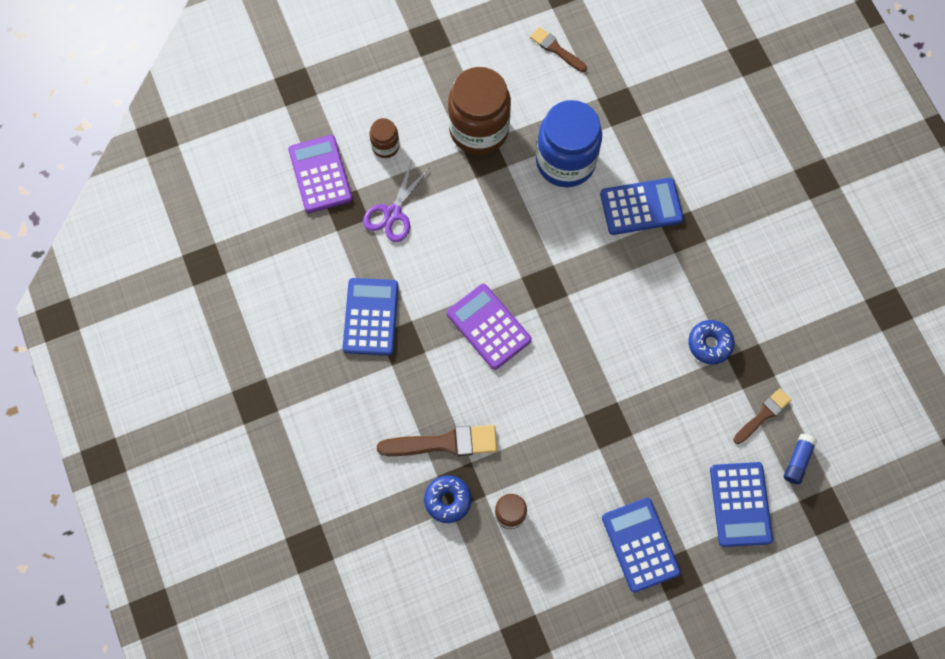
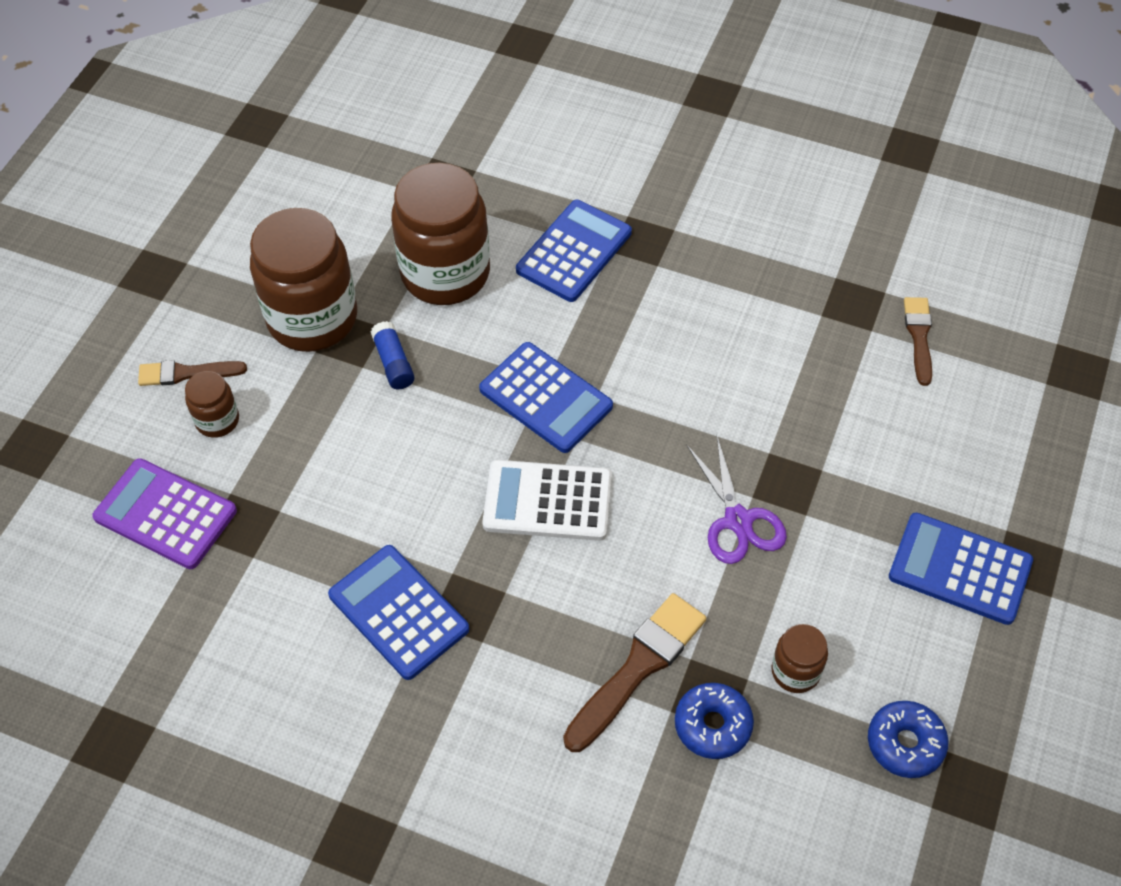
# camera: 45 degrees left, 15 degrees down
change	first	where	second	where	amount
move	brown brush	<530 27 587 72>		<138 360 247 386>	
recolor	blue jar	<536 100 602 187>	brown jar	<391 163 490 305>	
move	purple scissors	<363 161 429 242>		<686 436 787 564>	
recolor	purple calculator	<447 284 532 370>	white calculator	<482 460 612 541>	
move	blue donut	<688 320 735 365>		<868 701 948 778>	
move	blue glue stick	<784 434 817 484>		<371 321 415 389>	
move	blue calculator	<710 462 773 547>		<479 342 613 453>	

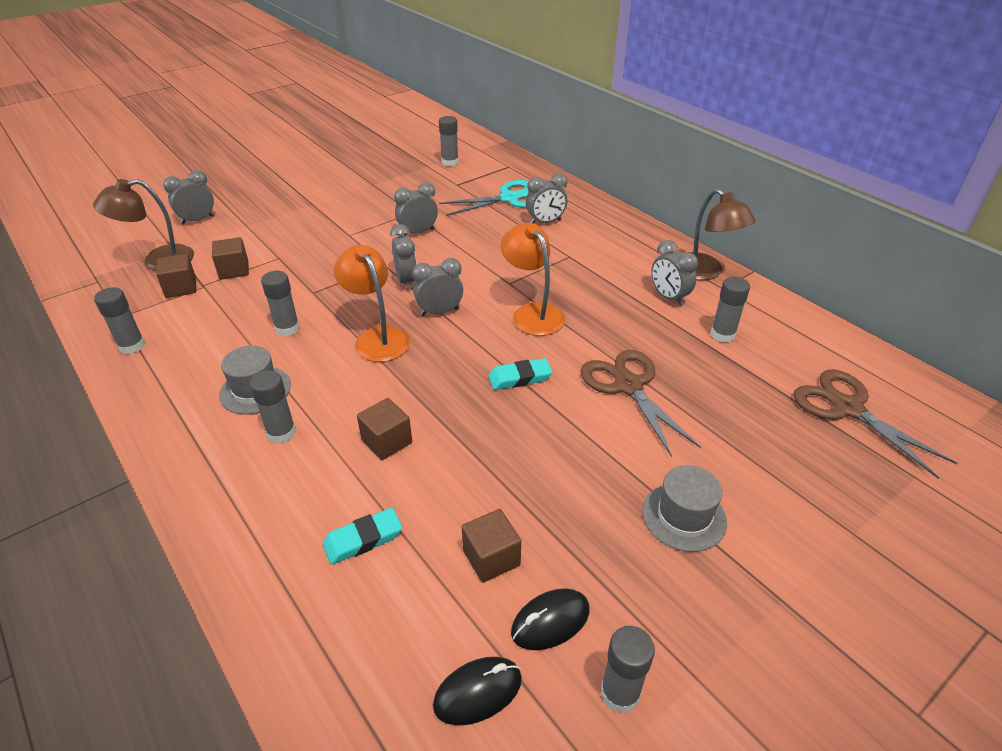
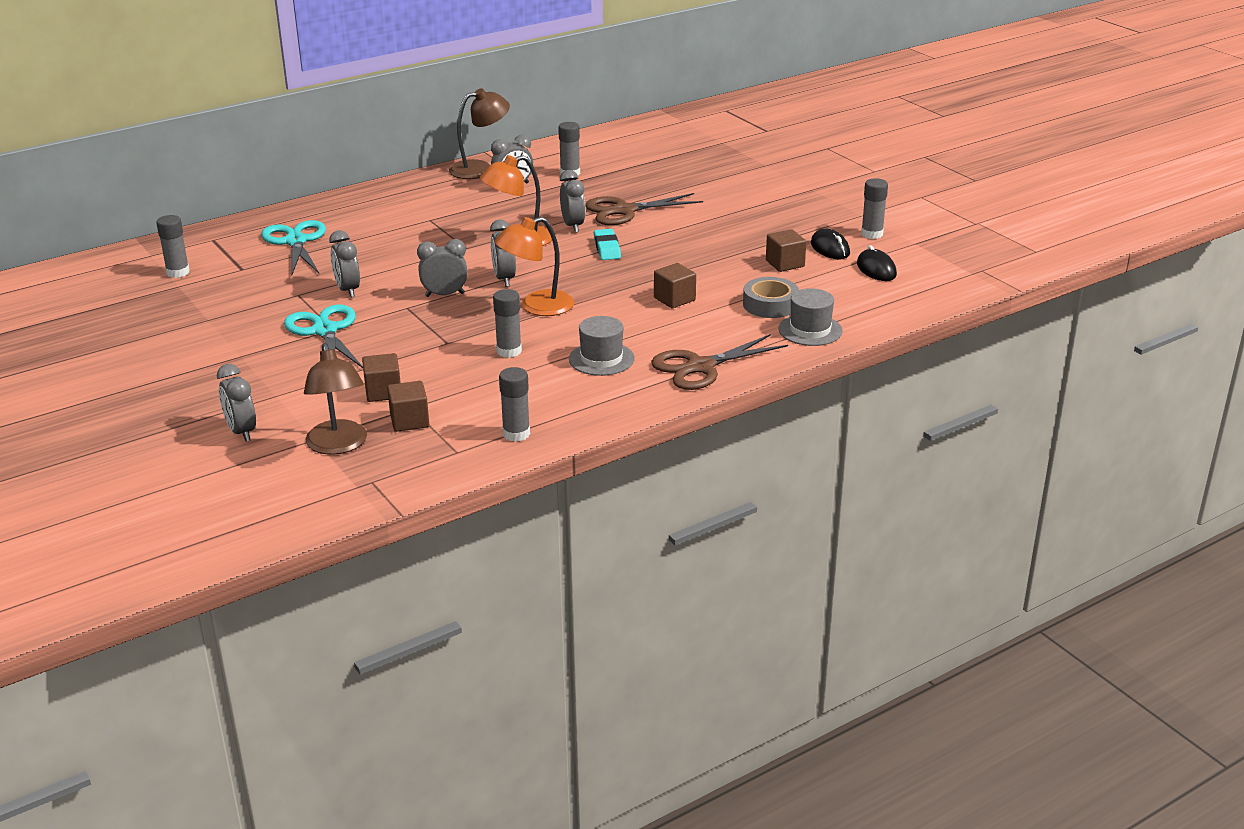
# camera: 85 degrees left, 10 degrees down
change	first	where	second	where	amount
move	grey clock	<526 173 567 223>		<560 170 585 233>	
move	brown scissors	<793 369 958 479>		<651 334 788 390>	
delete	grey glue stick	<250 370 296 444>			
move	grey hat	<642 465 727 552>		<778 288 843 346>	
replace	turquoise eraser	<323 508 402 565>	grey tape	<743 277 799 318>	
insert			turquoise scissors	<284 305 363 368>	

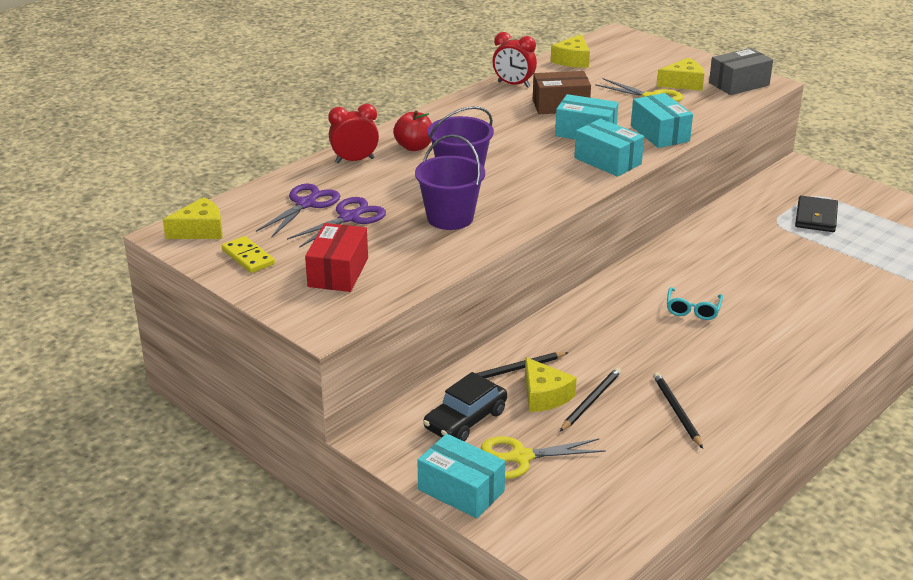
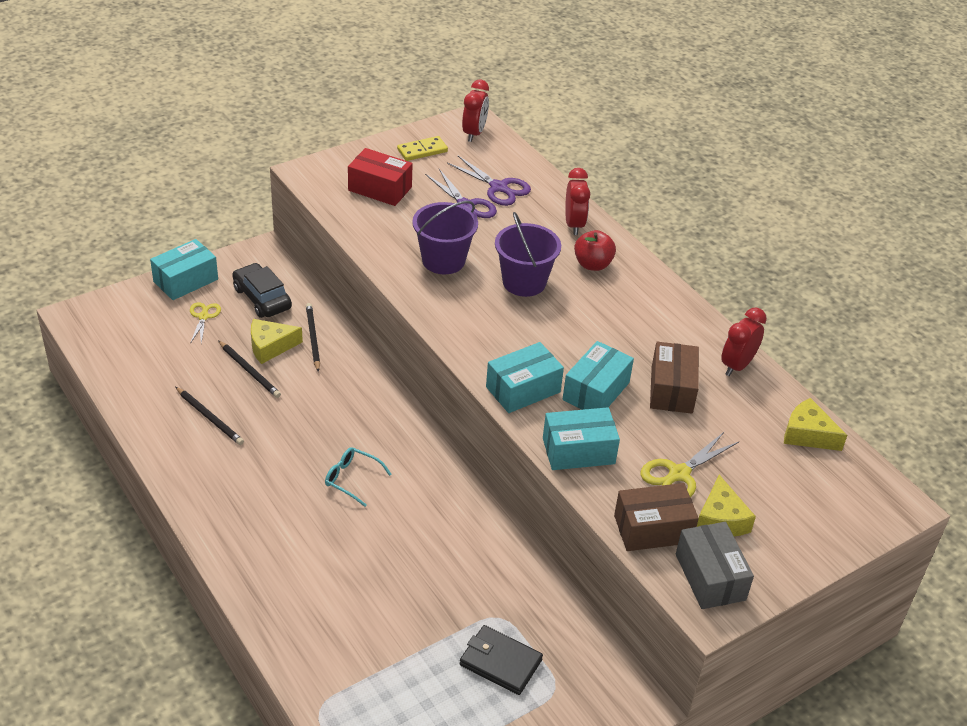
# camera: 100 degrees right, 10 degrees up
change	first	where	second	where	amount
replace	yellow cheese	<163 197 223 239>	red clock	<462 80 489 142>	
rotate	black pencil	<653 372 703 449>		<175 387 244 445>	45 degrees clockwise
resize	yellow scissors	<481 437 606 479>		<190 302 221 344>	x0.64
insert			brown box	<614 483 699 551>	

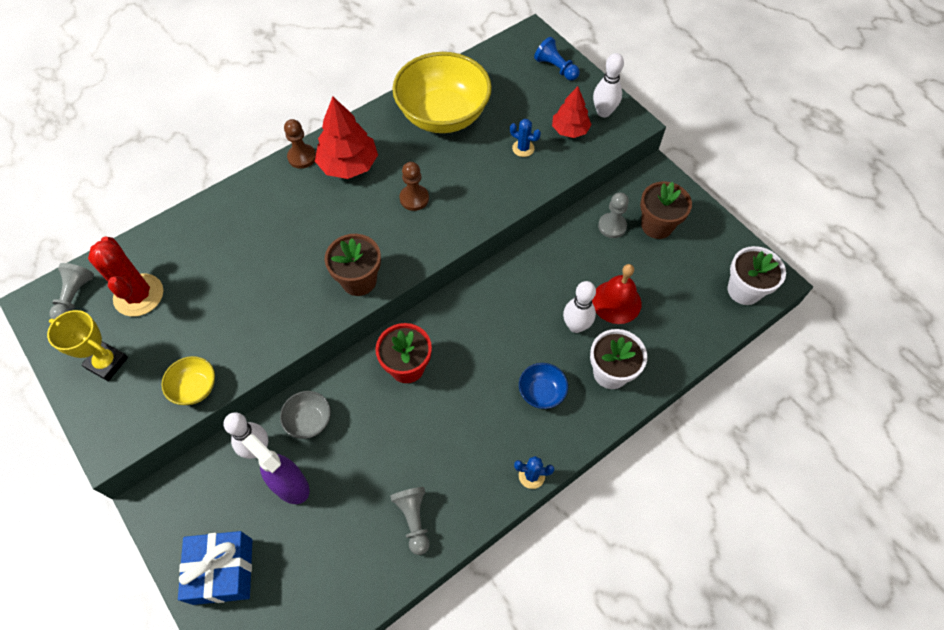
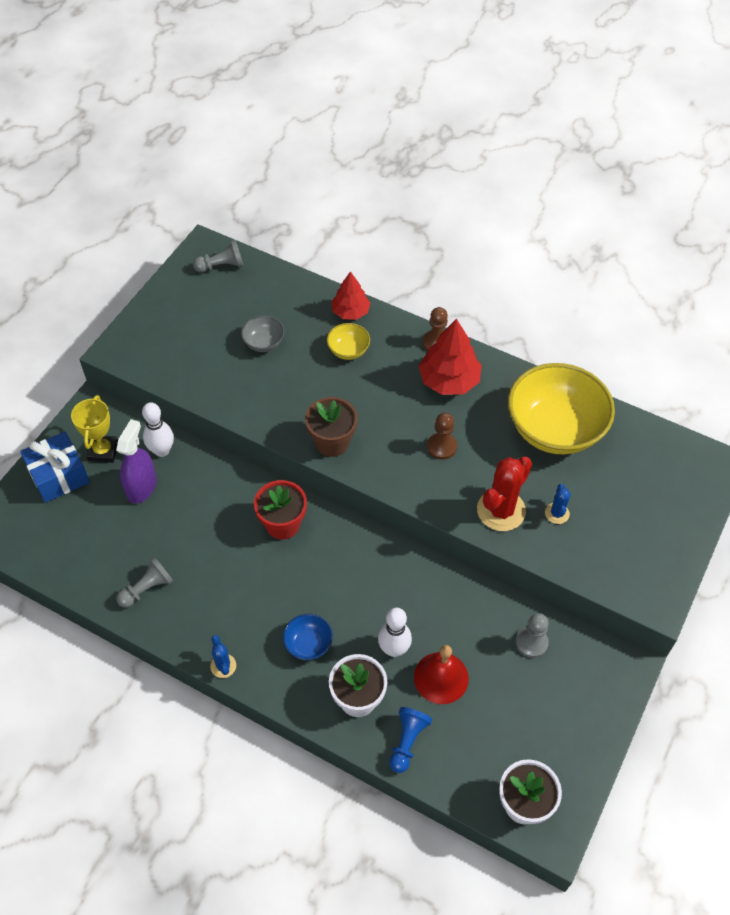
# camera: 65 degrees right, 5 degrees down
change	first	where	second	where	amount
move	blue pawn	<534 37 580 81>		<389 707 432 773>	
delete	white bowling pin	<593 53 624 117>			
move	red tree	<552 86 592 138>		<331 271 371 320>	
delete	brown flower pot	<640 182 692 239>			
move	red cactus	<88 237 163 317>		<477 456 532 531>	
move	yellow trophy	<47 310 128 381>		<71 395 118 463>	
move	yellow bowl	<161 356 215 405>		<327 323 370 360>	
move	grey bowl	<280 391 331 439>		<241 315 284 352>	

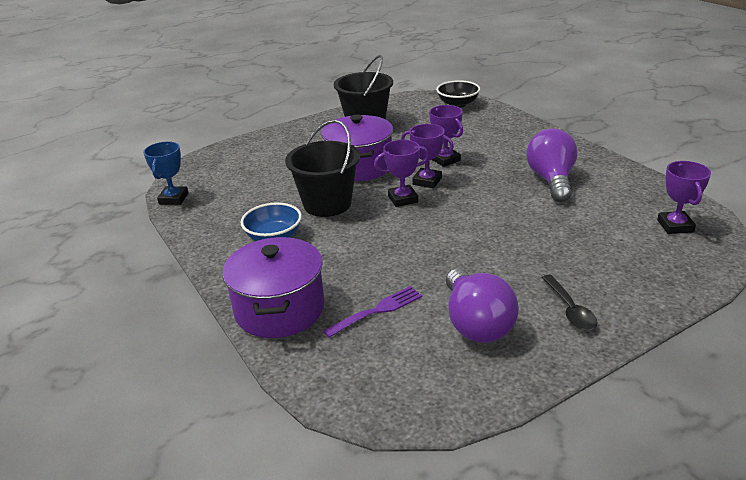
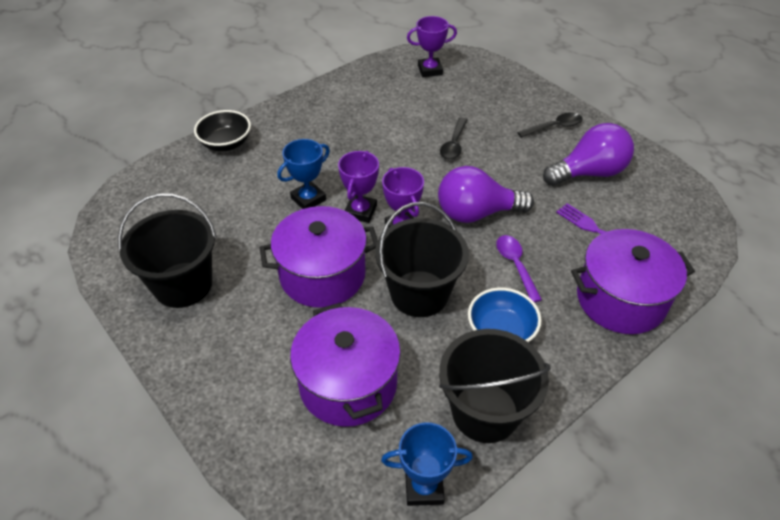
# camera: 100 degrees left, 15 degrees up
change	first	where	second	where	amount
move	black bowl	<436 80 480 108>		<194 110 251 151>	
recolor	purple trophy	<429 105 463 167>	blue trophy	<277 139 330 209>	
move	purple light bulb	<526 128 578 202>		<438 166 534 223>	
insert			black spoon	<440 118 467 160>	
insert			purple spoon	<496 235 542 302>	
insert			purple pot	<290 303 401 427>	
insert			black bucket	<439 329 551 443>	

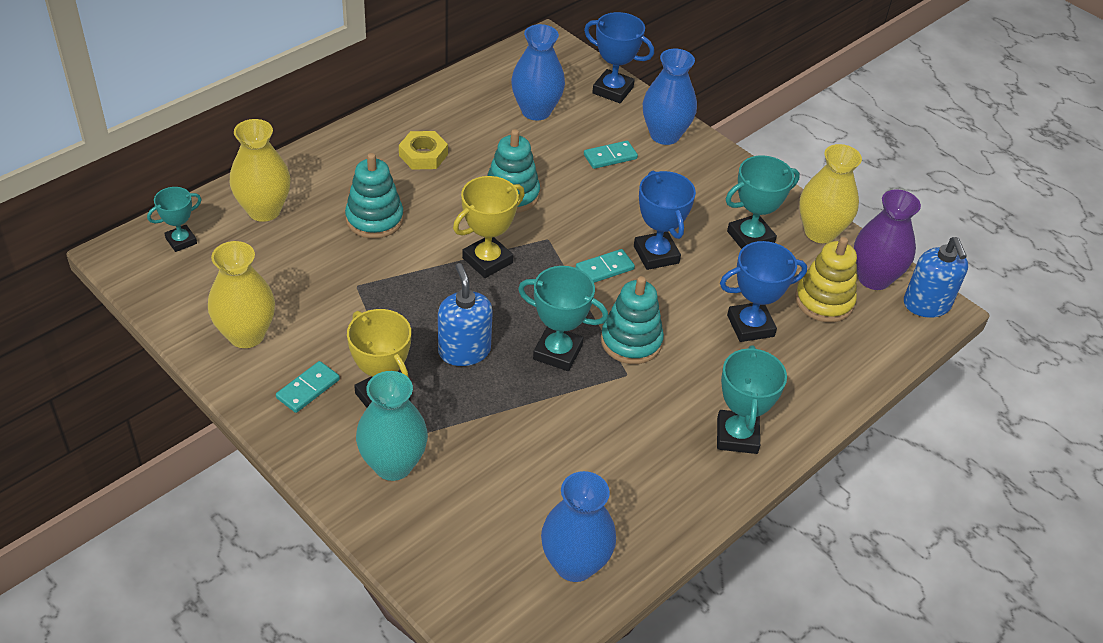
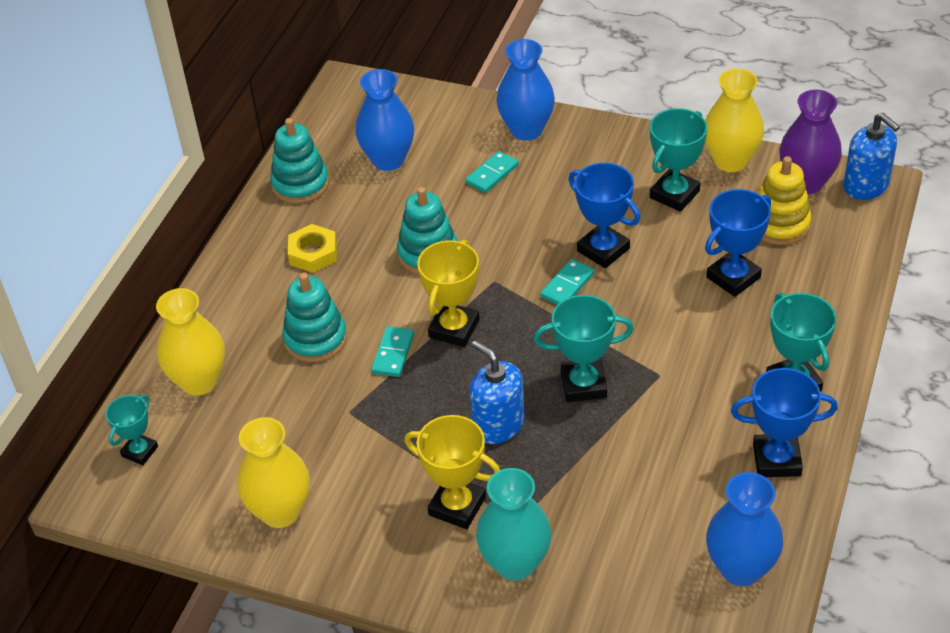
# camera: 20 degrees left, 0 degrees up
change	first	where	second	where	amount
move	blue trophy	<584 12 654 103>		<731 368 838 477>	
move	turquoise stacking toy	<601 276 664 364>		<270 118 329 204>	
move	turquoise domino	<276 361 340 413>		<371 326 414 377>	

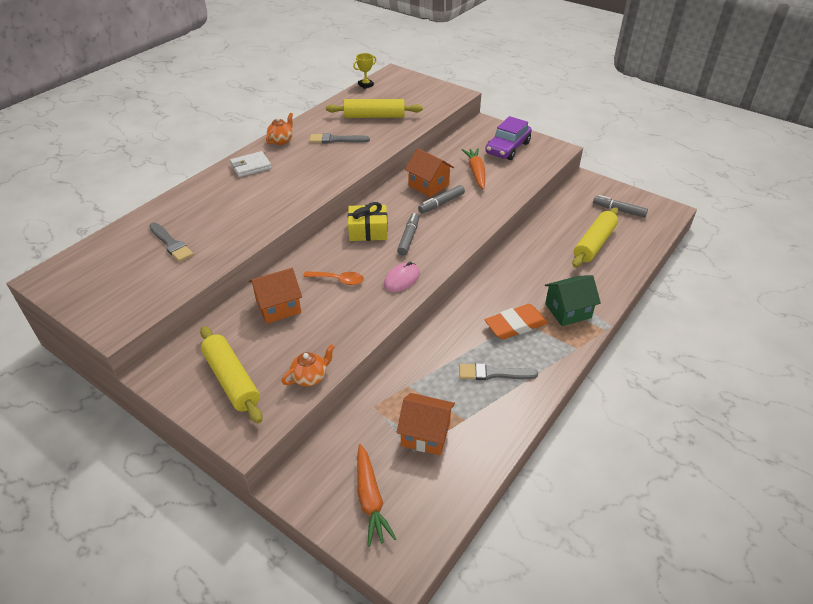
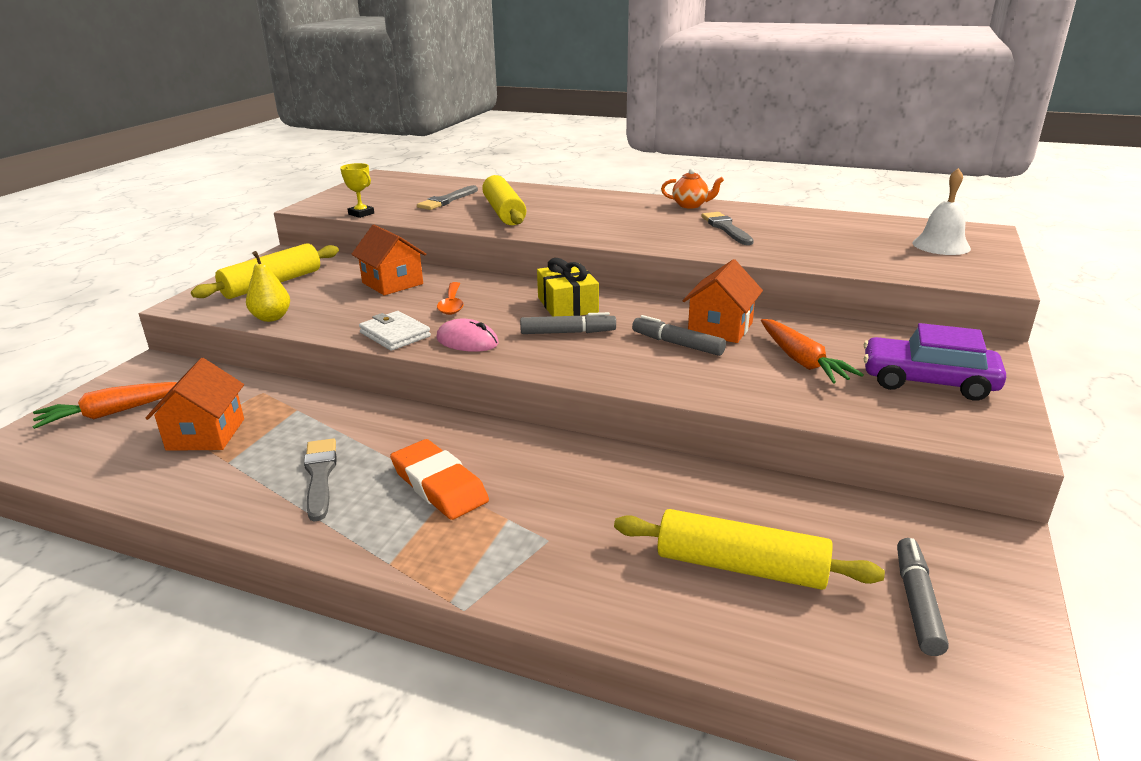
# camera: 75 degrees right, 15 degrees down
change	first	where	second	where	amount
move	yellow trophy	<353 53 376 89>		<340 163 374 218>	
move	yellow rolling pin	<326 99 423 118>		<482 175 527 225>	
rotate	orange carrot	<462 148 485 189>		<761 319 864 383>	90 degrees clockwise
move	white wallet	<230 151 272 177>		<359 311 431 351>	
delete	green house	<545 275 601 326>			
replace	orange teapot	<282 344 335 387>	yellow pear	<246 251 290 322>	
insert			white bell	<913 168 971 255>	

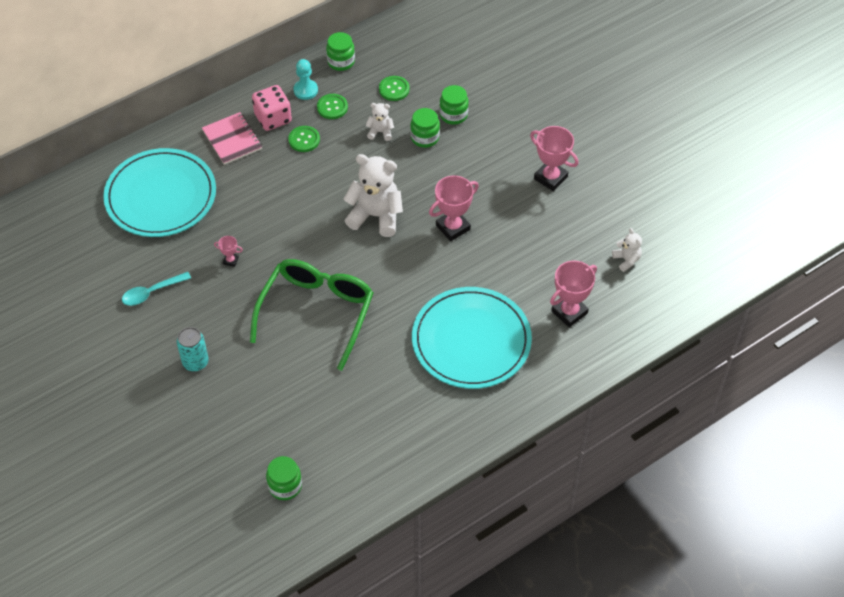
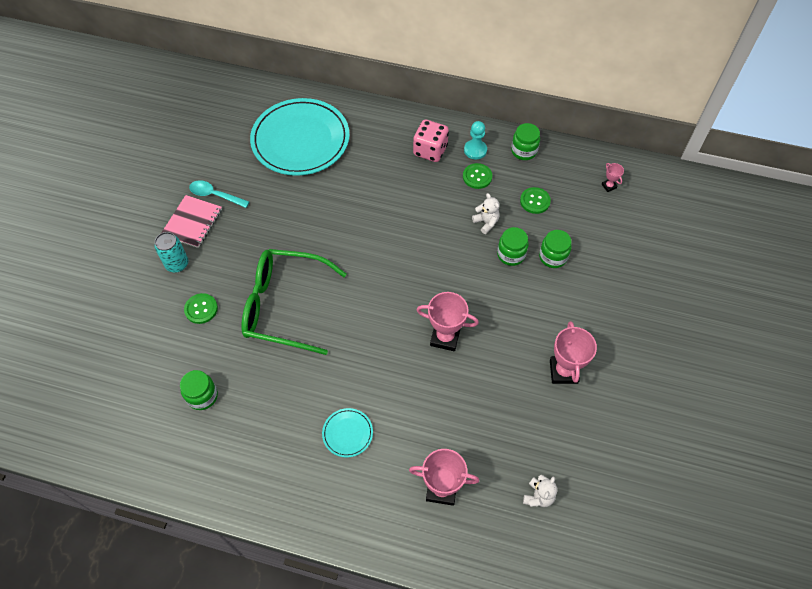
# camera: 50 degrees right, 5 degrees up
change	first	where	second	where	amount
move	pink notebook	<202 112 262 165>		<161 195 222 248>	
move	green button	<288 126 320 152>		<184 293 218 324>	
delete	white teddy bear	<344 154 403 237>			
move	pink trophy	<214 236 243 267>		<602 163 624 192>	
rotate	green glasses	<250 259 373 371>		<241 249 346 355>	150 degrees counterclockwise
resize	turquoise plate	<412 287 532 389>		<322 408 373 458>	x0.41
move	green jar	<266 456 302 500>		<180 370 218 410>	

